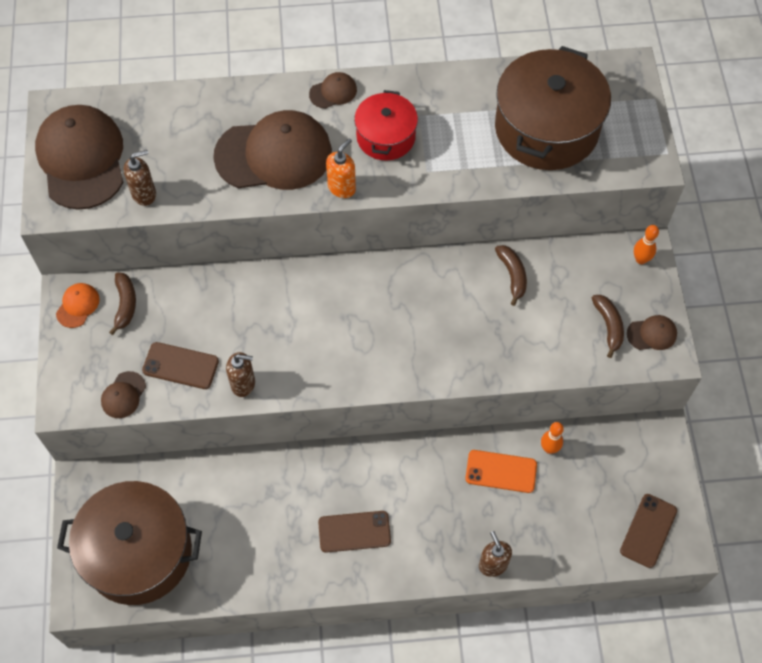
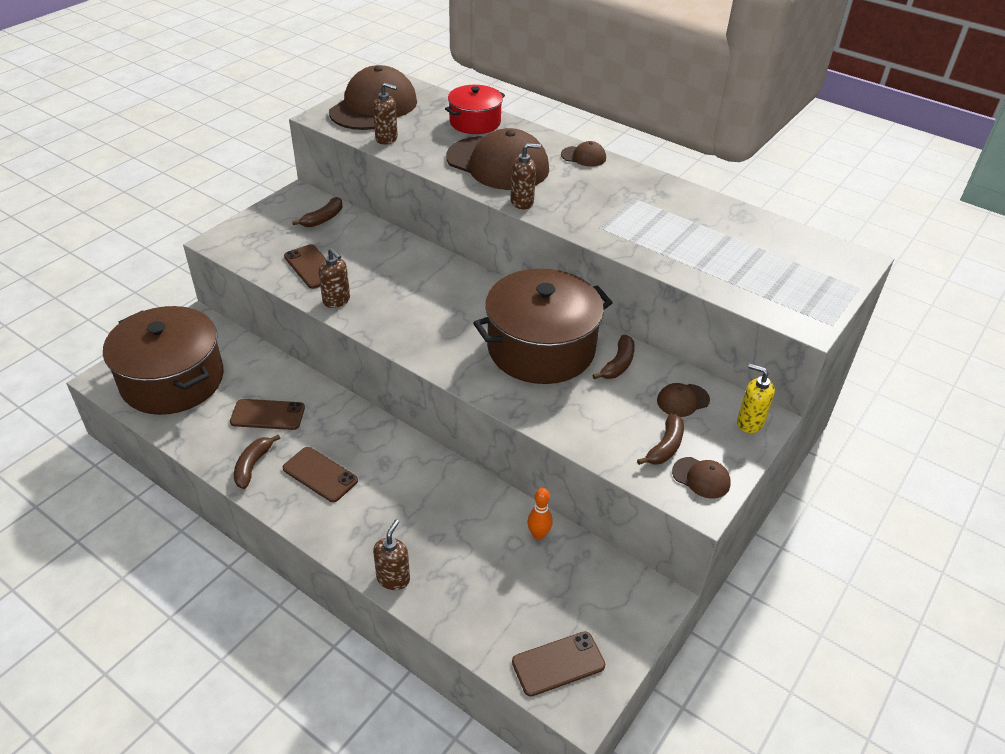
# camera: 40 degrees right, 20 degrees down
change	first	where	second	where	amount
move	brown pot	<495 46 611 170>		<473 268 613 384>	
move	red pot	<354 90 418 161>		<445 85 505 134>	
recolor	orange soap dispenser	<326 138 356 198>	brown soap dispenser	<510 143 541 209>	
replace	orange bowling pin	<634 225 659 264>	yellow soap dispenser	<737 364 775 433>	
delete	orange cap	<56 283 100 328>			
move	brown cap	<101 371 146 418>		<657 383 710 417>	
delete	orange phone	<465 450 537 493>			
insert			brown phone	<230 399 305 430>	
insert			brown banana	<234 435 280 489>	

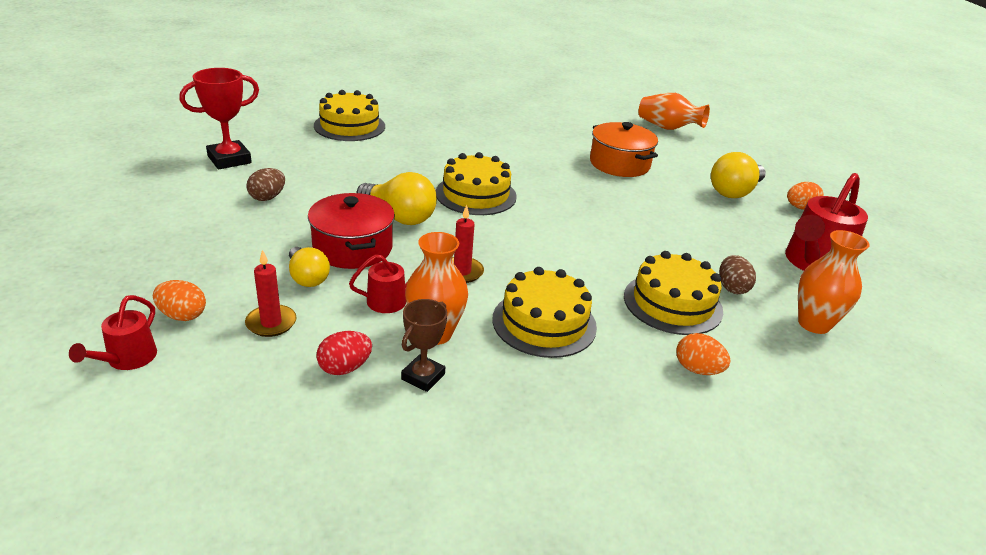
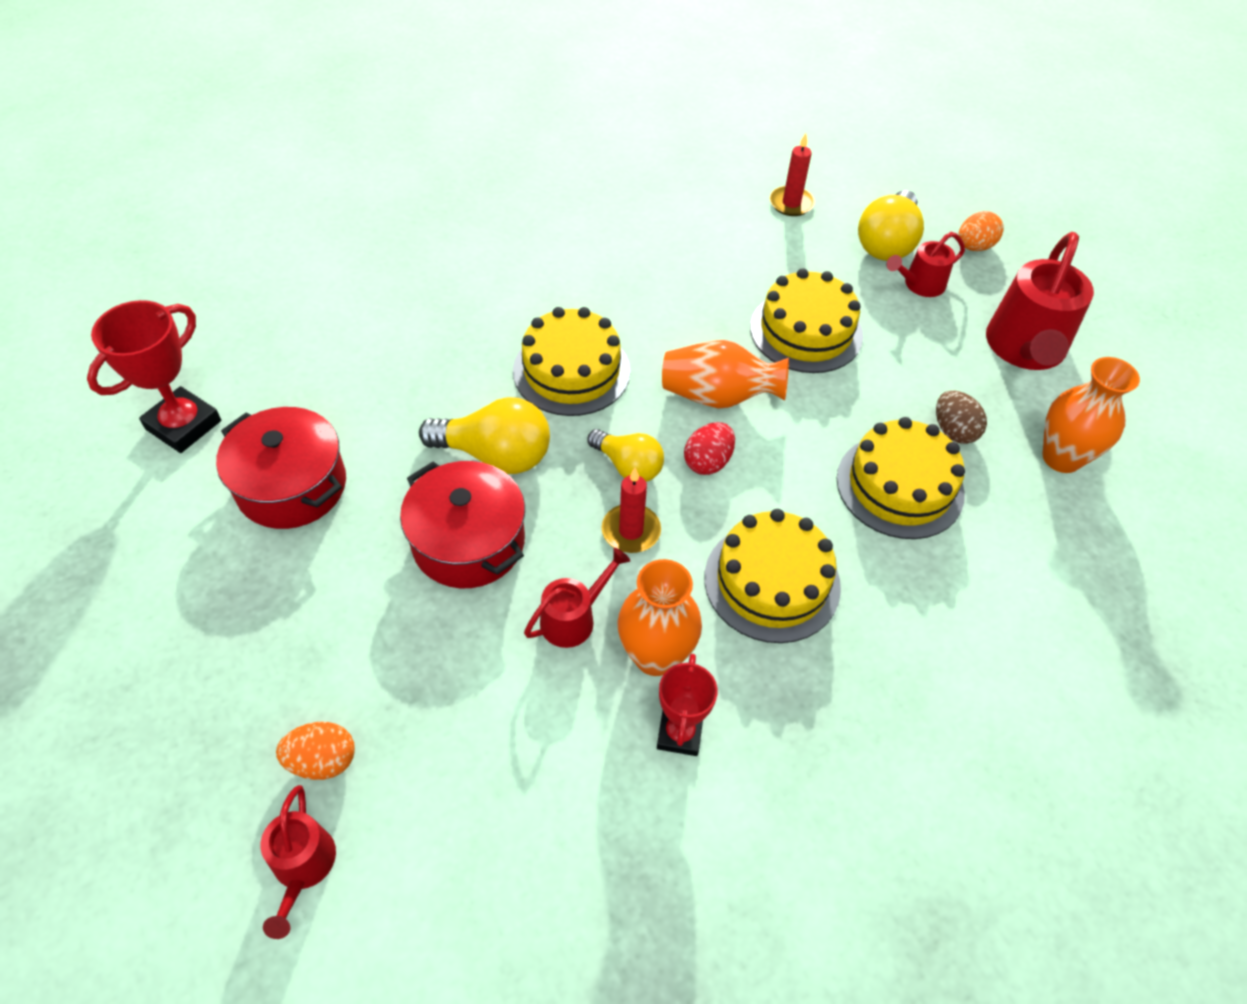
# camera: 20 degrees left, 20 degrees up
change	first	where	second	where	amount
move	yellow cake	<314 90 385 141>		<750 268 863 373>	
move	orange vase	<639 93 710 130>		<662 340 789 409>	
delete	orange pot	<590 122 658 177>			
replace	brown egg	<247 168 285 201>	red pot	<216 407 346 529>	
move	yellow light bulb	<289 247 330 287>		<587 429 664 482>	
move	red candle	<245 250 296 337>		<770 133 815 216>	
recolor	brown trophy	<401 299 447 392>	red trophy	<657 654 718 756>	
move	red egg	<316 331 372 375>		<684 422 735 475>	
delete	orange egg	<676 333 730 375>			
insert			red watering can	<886 232 965 297>	

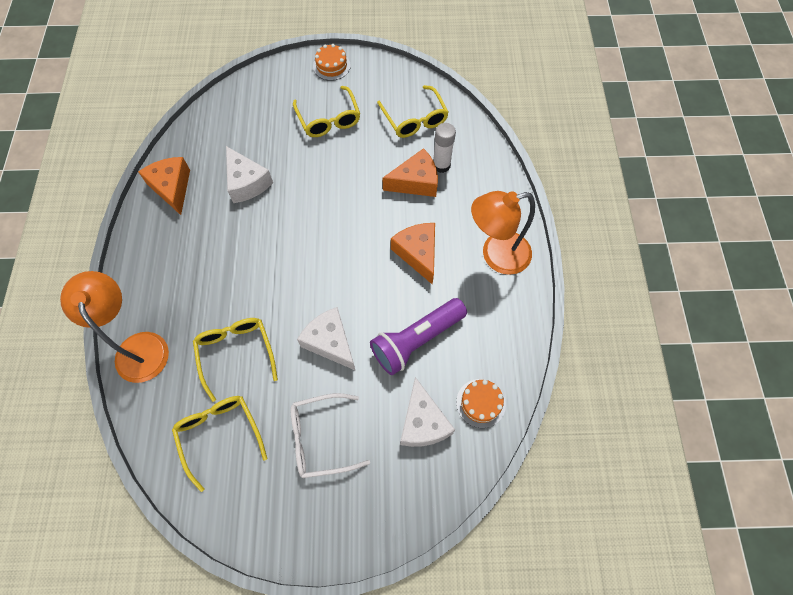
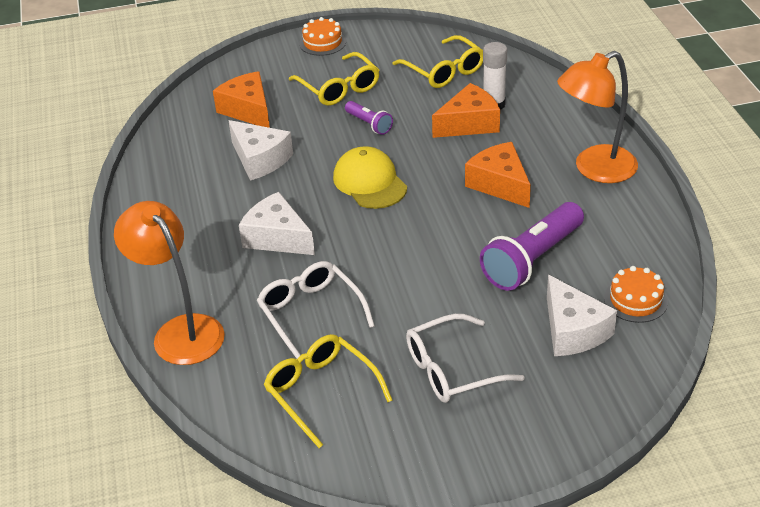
# camera: 10 degrees left, 25 degrees down
change	first	where	second	where	amount
move	orange cheese	<138 157 190 215>		<213 71 270 128>	
move	white cheese	<297 307 356 371>		<239 192 315 255>	
recolor	yellow glasses	<193 318 278 402>	white glasses	<257 261 375 359>	
insert			purple flashlight	<345 101 393 135>	
insert			yellow cap	<333 146 407 209>	

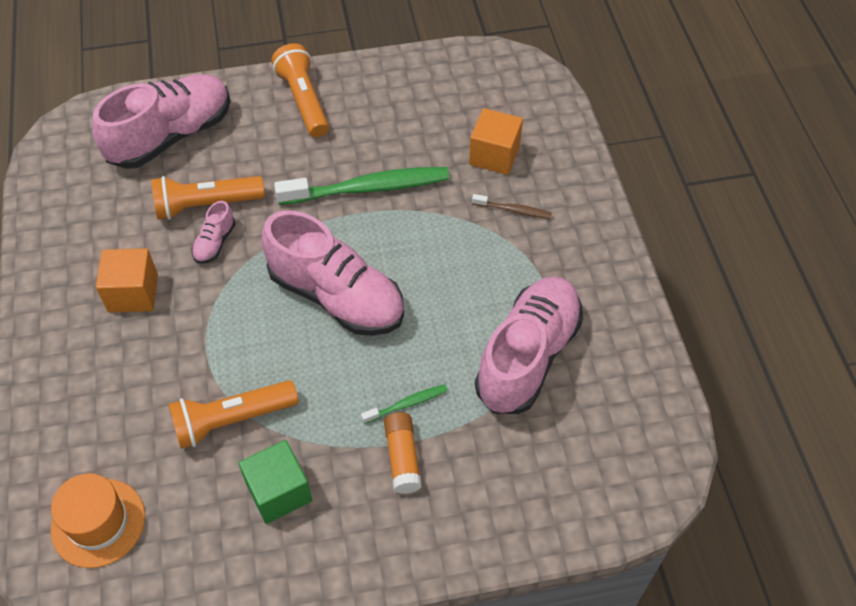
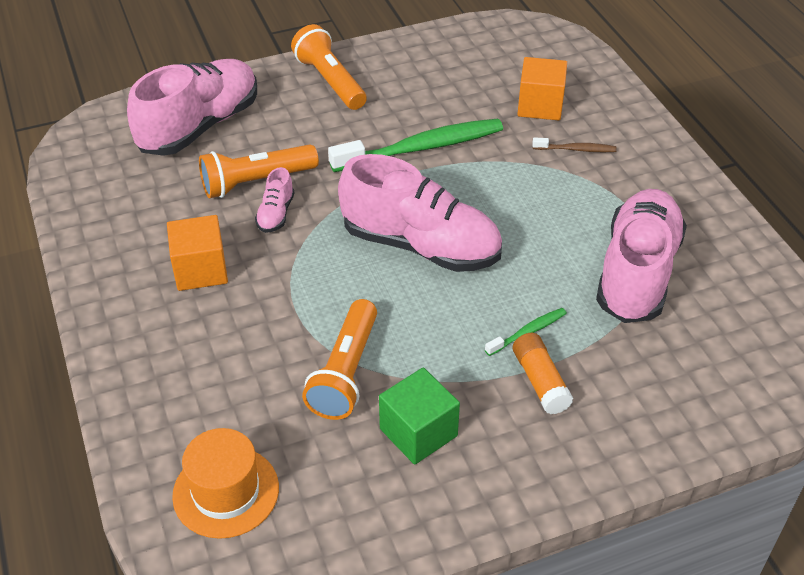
# camera: 10 degrees left, 10 degrees down
change	first	where	second	where	amount
rotate	orange flashlight	<169 380 299 449>		<302 299 377 420>	45 degrees counterclockwise

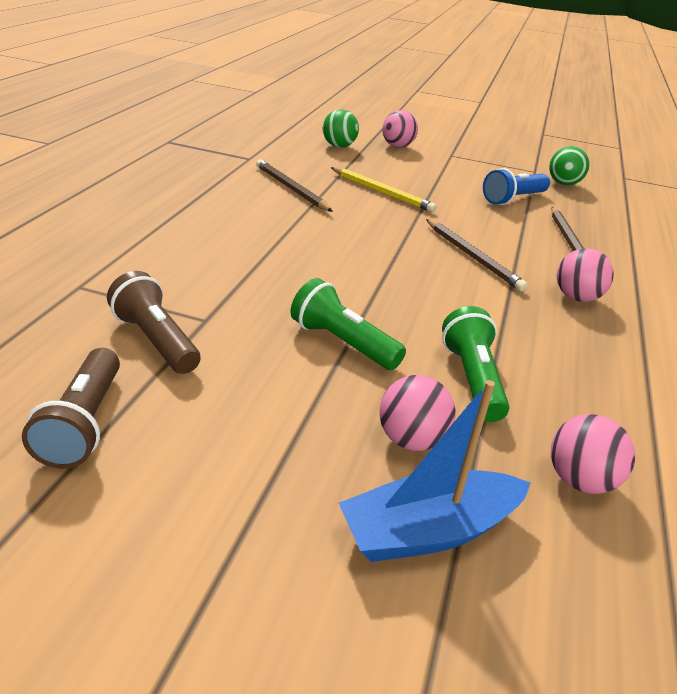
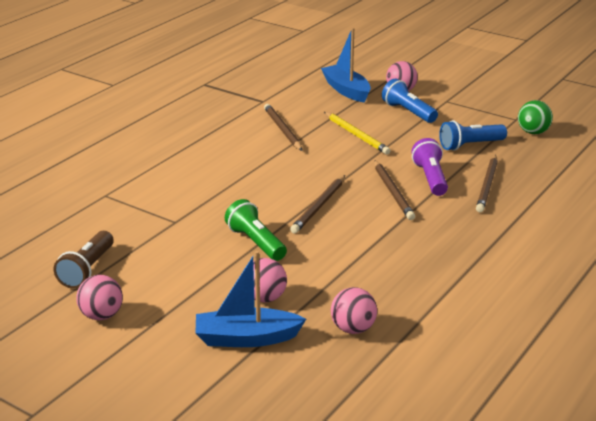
# camera: 20 degrees right, 5 degrees down
change	first	where	second	where	amount
replace	green ball	<323 109 359 148>	blue boat	<321 28 371 103>	
move	pink ball	<557 248 614 302>		<76 275 123 320>	
delete	brown flashlight	<107 271 201 374>			
delete	green flashlight	<442 306 509 422>			
insert			blue flashlight	<382 78 438 123>	
insert			purple flashlight	<412 138 448 196>	
insert			brown pencil	<290 175 345 233>	

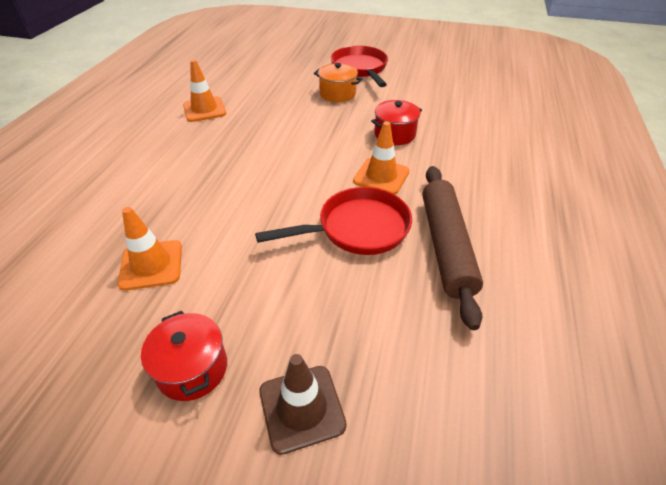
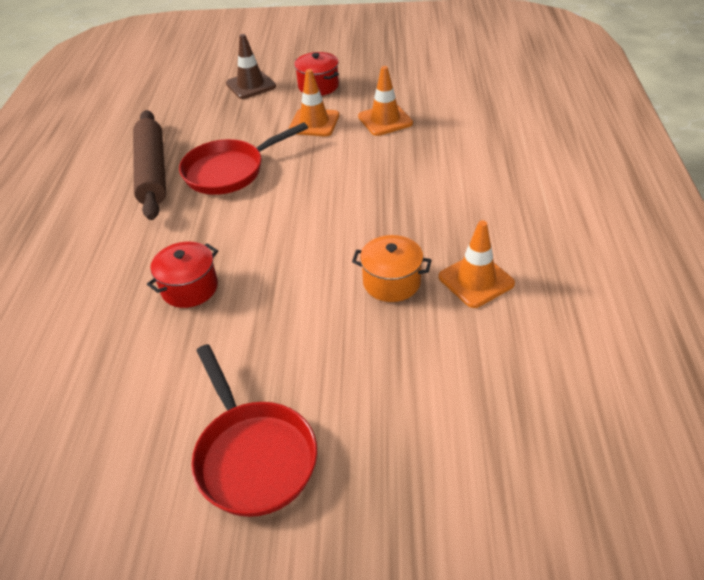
# camera: 170 degrees right, 0 degrees up
change	first	where	second	where	amount
move	orange pot	<314 63 362 102>		<352 235 432 302>	
move	orange traffic cone	<353 121 410 195>		<289 69 339 137>	

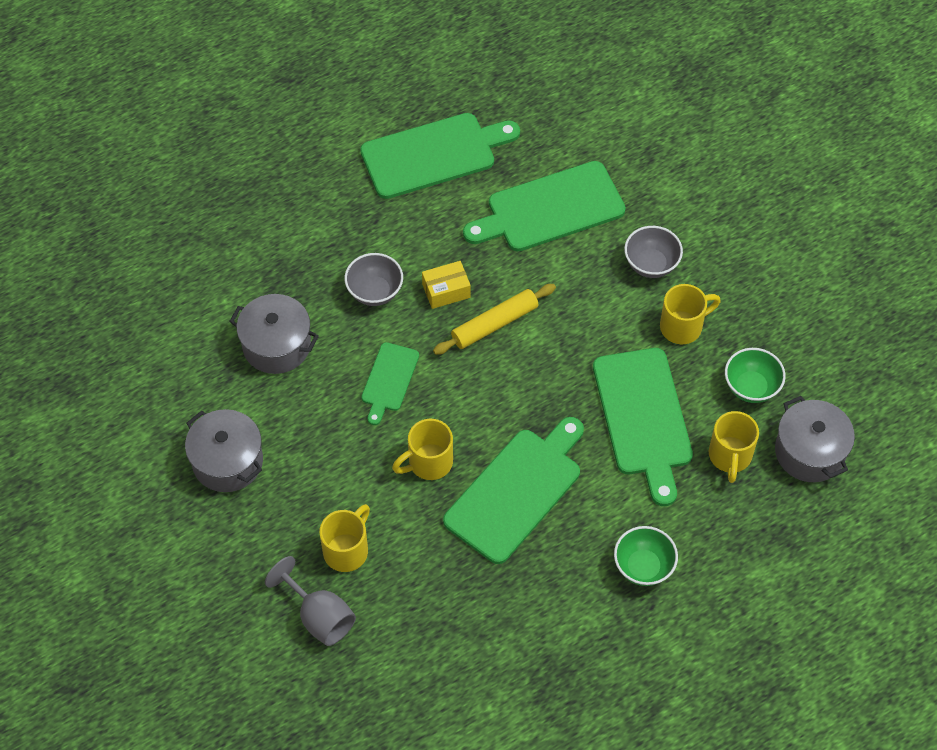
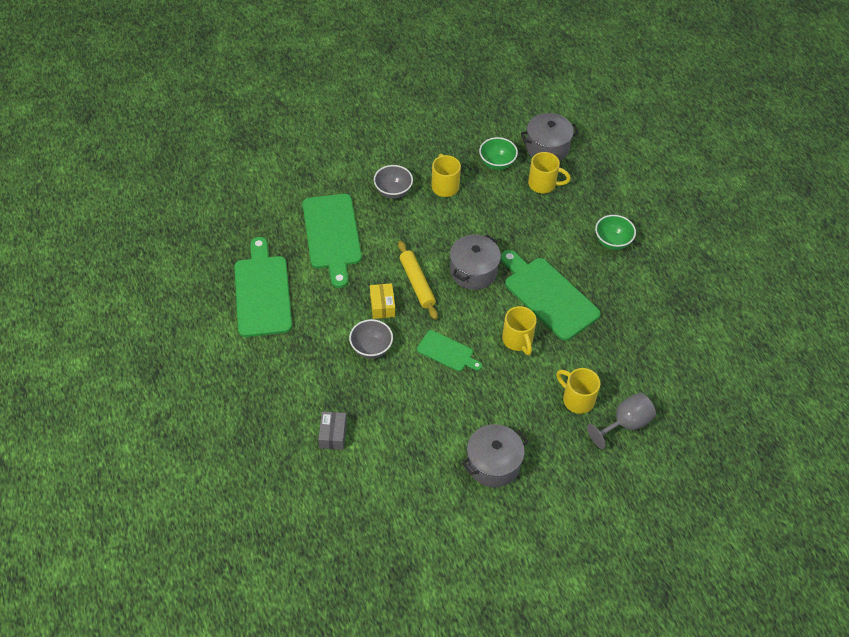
# camera: 80 degrees left, 5 degrees down
change	first	where	second	where	amount
move	grey pot	<229 294 319 374>		<450 235 501 290>	
delete	green cutting board	<593 348 693 506>			
insert			grey box	<318 411 347 450>	

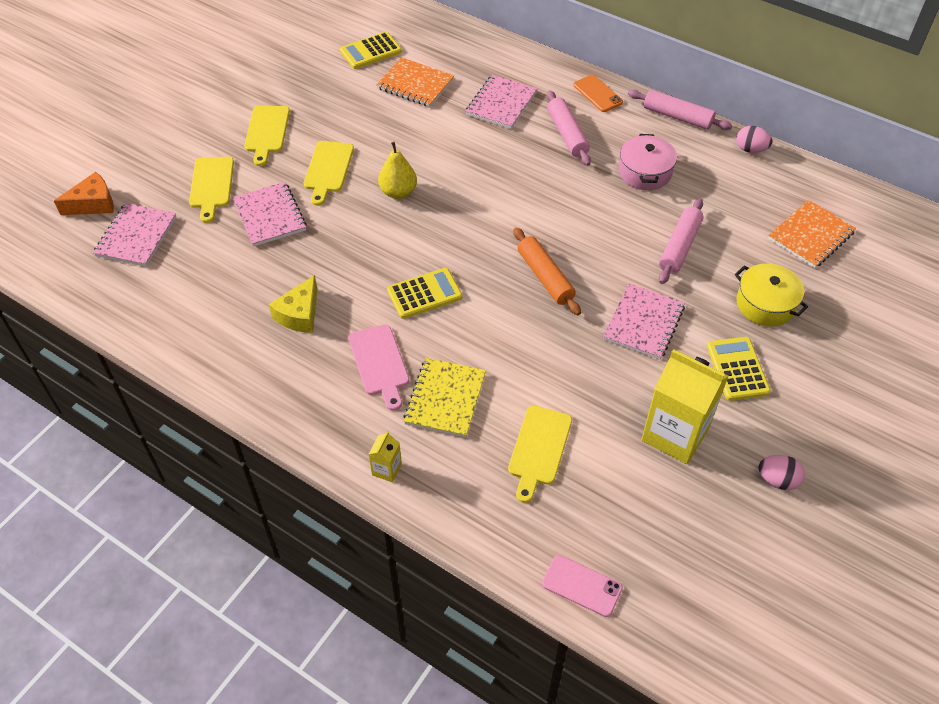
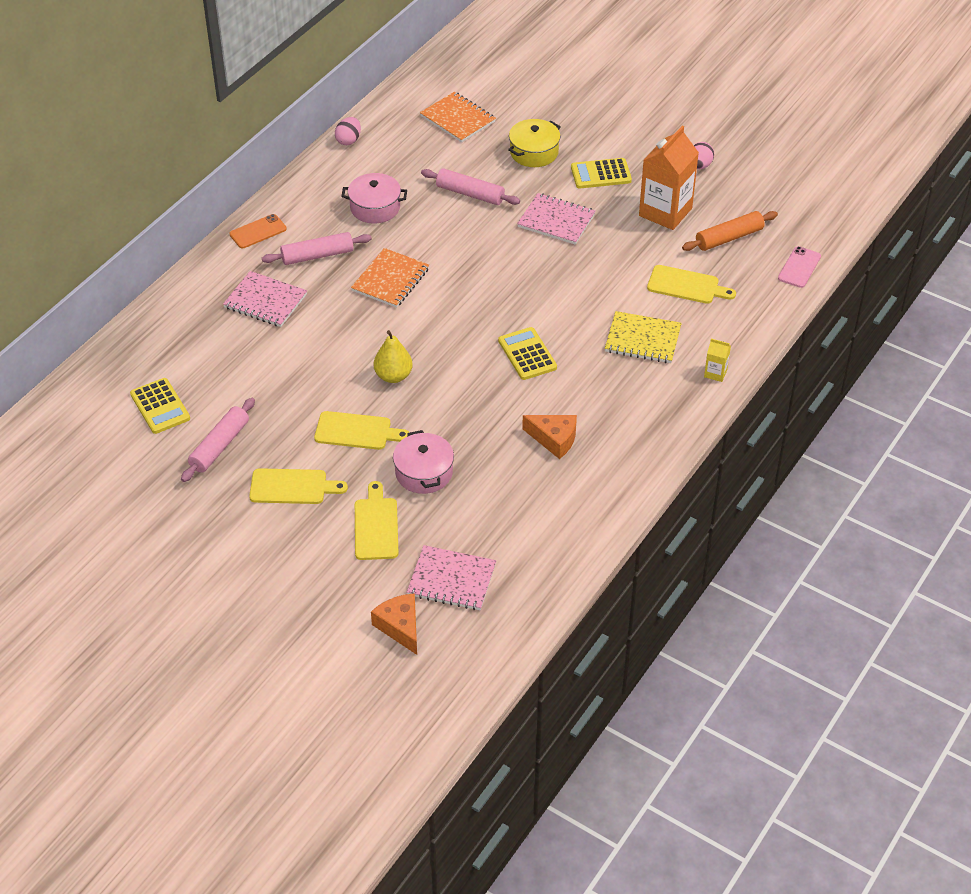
# camera: 90 degrees left, 5 degrees down
change	first	where	second	where	amount
move	orange notebook	<376 57 454 107>		<351 248 429 308>	
move	pink rolling pin	<628 89 733 130>		<181 398 255 482>	
rotate	yellow cutting board	<189 157 234 223>		<355 481 399 560>	90 degrees counterclockwise
replace	pink notebook	<233 182 307 247>	pink pot	<393 430 454 494>	
move	orange rolling pin	<513 228 581 315>		<682 211 778 251>	
recolor	yellow cheese	<269 275 317 333>	orange cheese	<522 415 577 459>	
delete	pink cutting board	<348 324 409 411>			
recolor	yellow carton	<641 349 728 464>	orange carton	<639 126 699 230>	

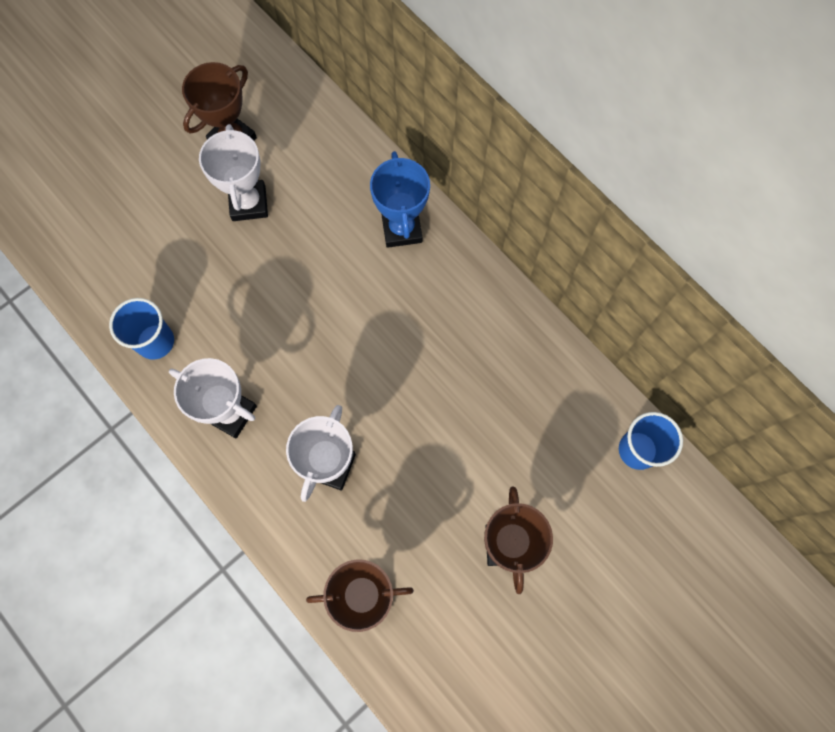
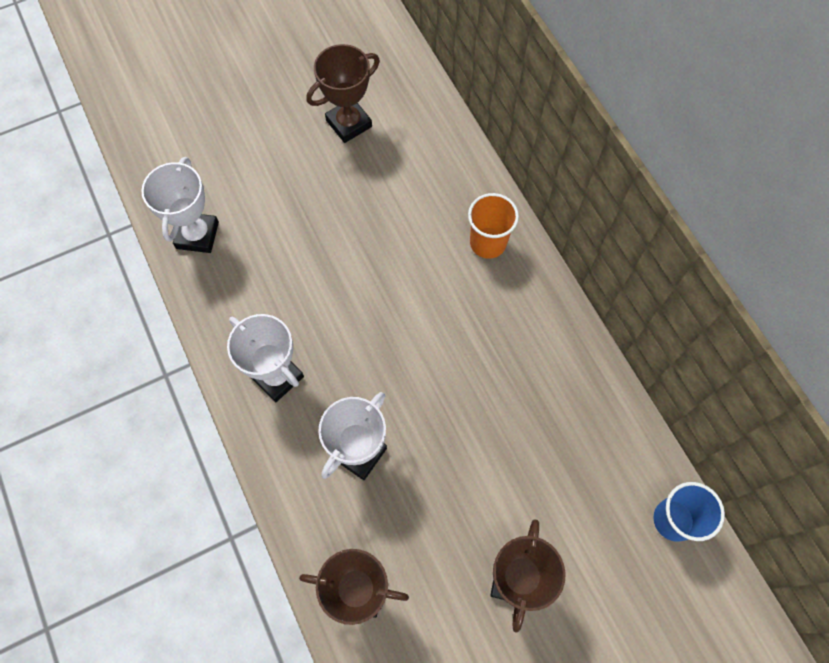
# camera: 15 degrees right, 5 degrees down
change	first	where	second	where	amount
move	white trophy	<199 124 268 221>		<141 157 219 253>	
replace	blue trophy	<370 151 430 248>	orange cup	<468 193 519 259>	
delete	blue cup	<109 298 174 360>			

